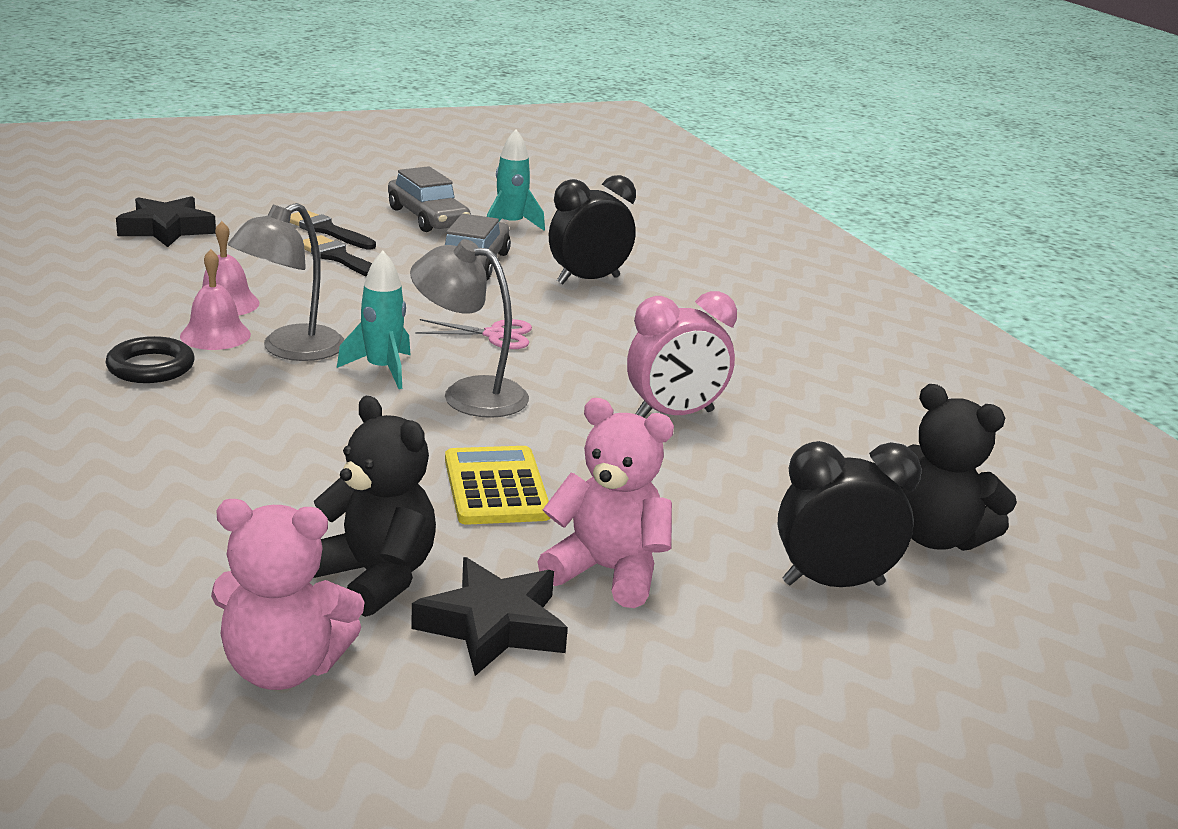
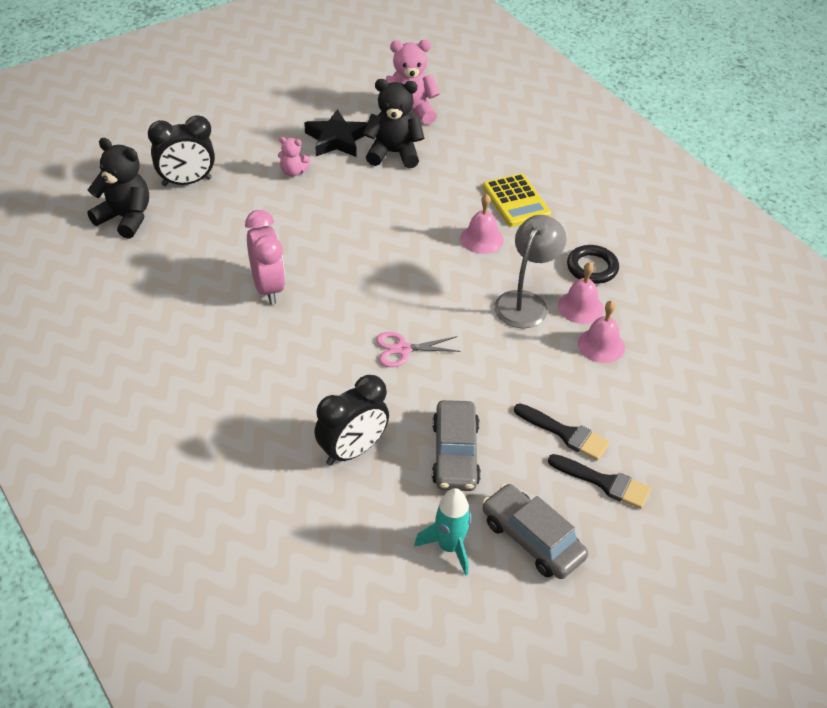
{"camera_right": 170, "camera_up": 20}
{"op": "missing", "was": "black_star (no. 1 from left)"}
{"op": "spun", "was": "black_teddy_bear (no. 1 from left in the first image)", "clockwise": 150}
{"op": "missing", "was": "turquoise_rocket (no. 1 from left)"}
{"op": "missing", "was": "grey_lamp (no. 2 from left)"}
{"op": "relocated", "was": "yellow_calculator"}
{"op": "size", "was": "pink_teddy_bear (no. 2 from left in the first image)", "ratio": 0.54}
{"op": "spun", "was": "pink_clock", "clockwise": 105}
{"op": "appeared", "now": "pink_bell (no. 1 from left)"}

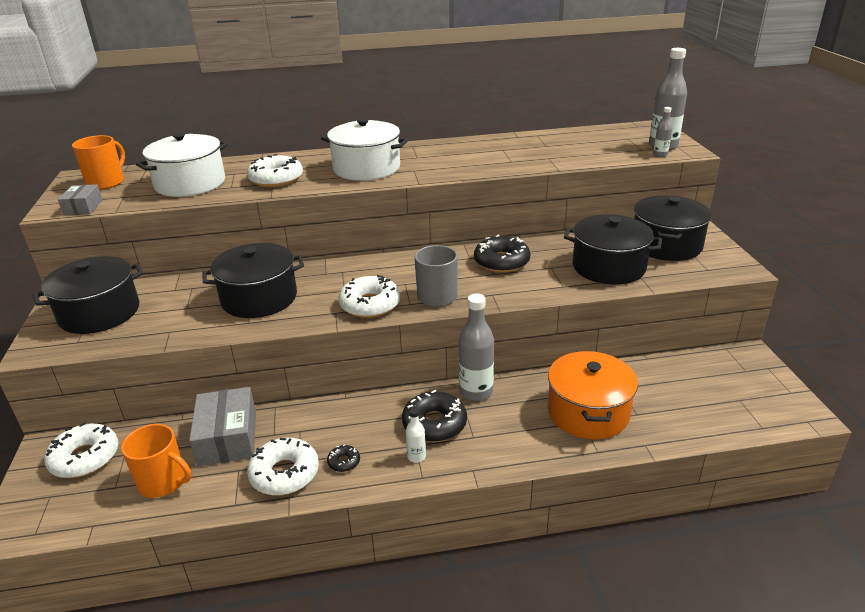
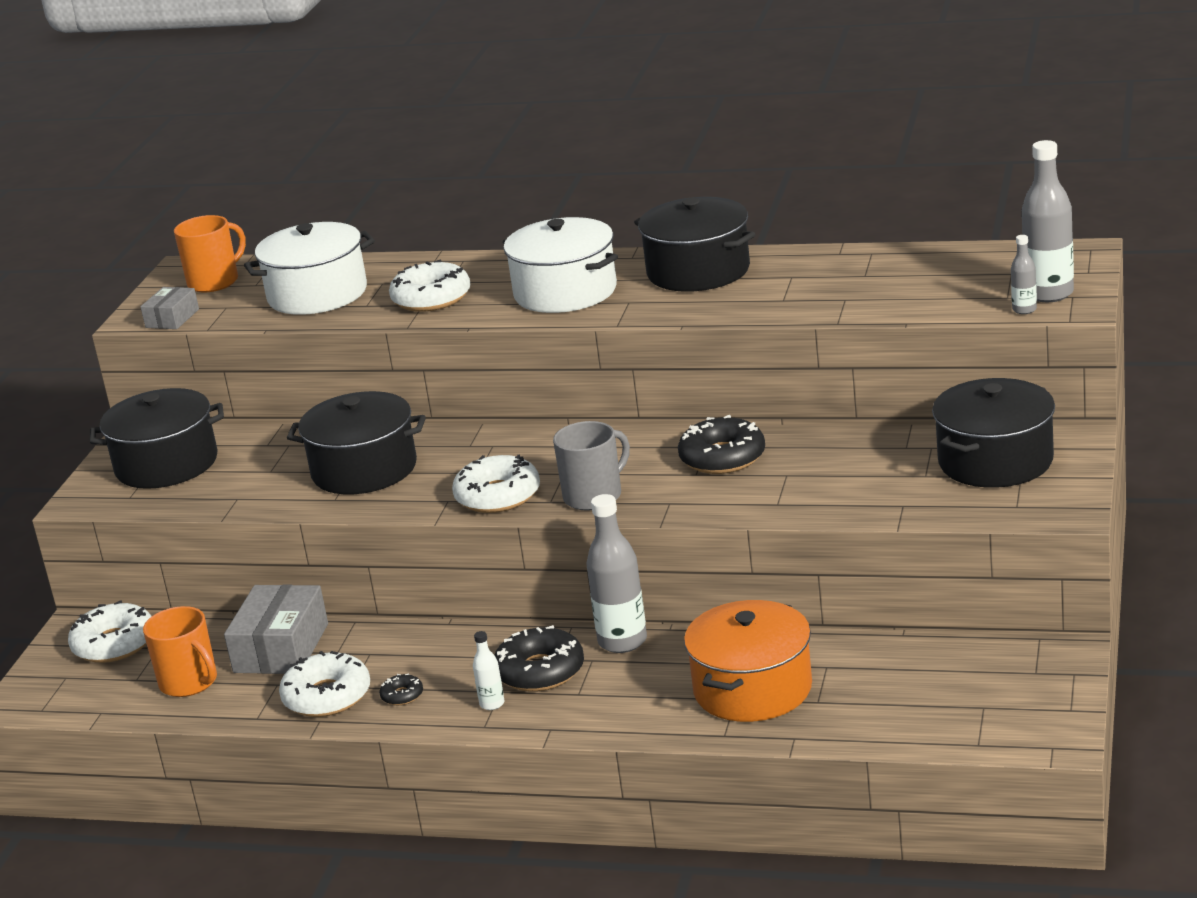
{"camera_right": 25, "camera_up": -5}
{"op": "relocated", "was": "black_pot (no. 3 from left)"}

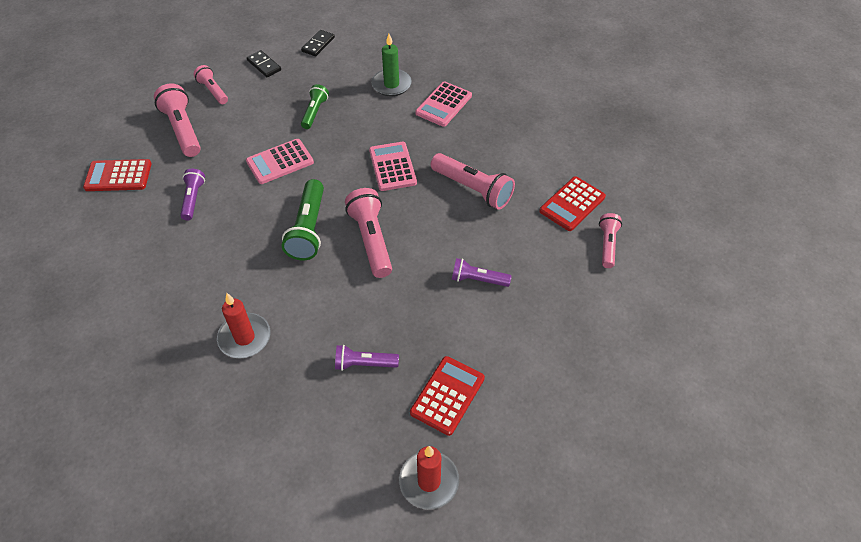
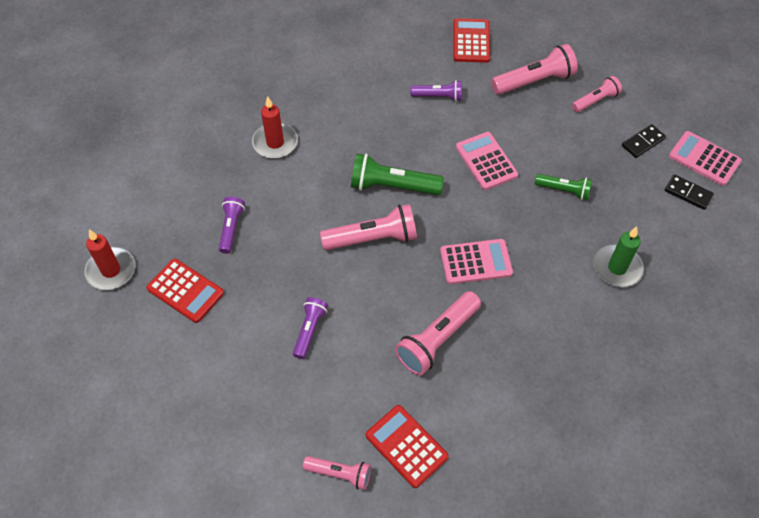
{"camera_right": 95, "camera_up": 5}
{"op": "relocated", "was": "pink_calculator (no. 3 from left)"}

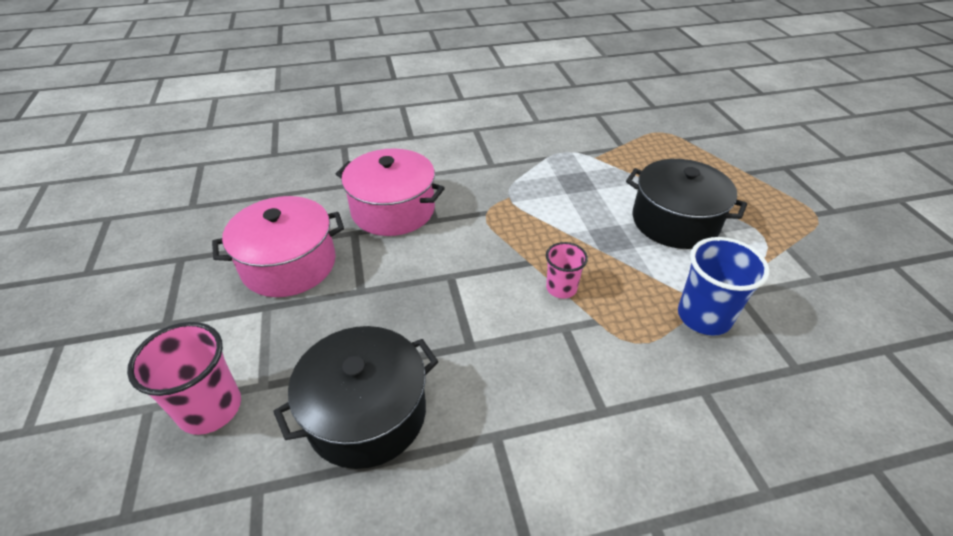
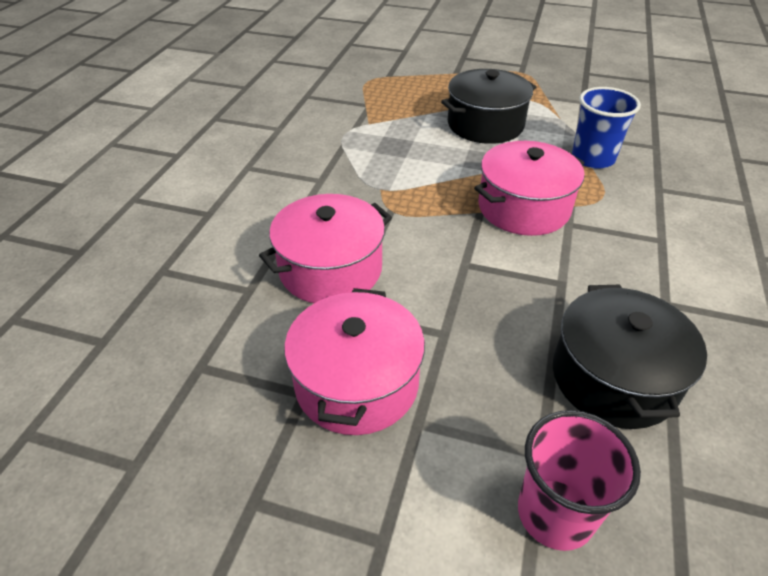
{"camera_right": -60, "camera_up": 0}
{"op": "exchanged", "was": "pink_cup (no. 2 from left)", "now": "pink_pot (no. 3 from left)"}

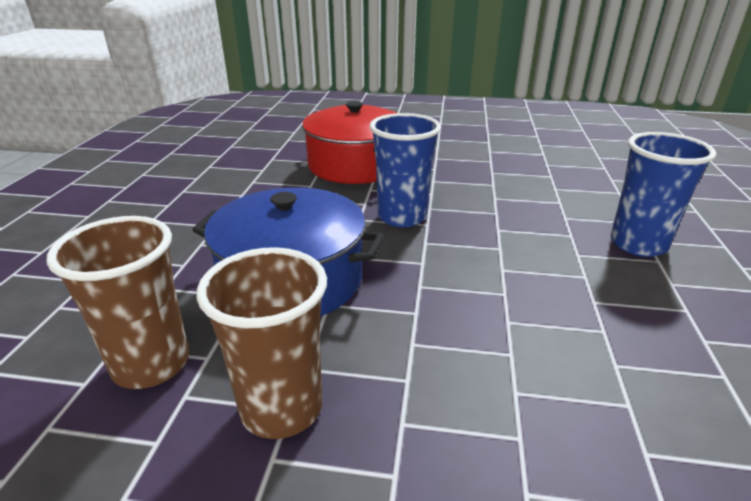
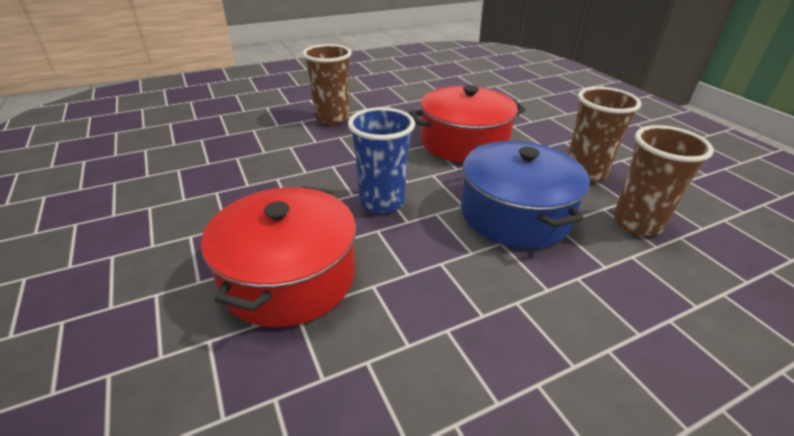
{"camera_right": -125, "camera_up": 5}
{"op": "colour", "was": "blue_cup (no. 2 from left)", "now": "brown_cup (no. 1 from left)"}
{"op": "appeared", "now": "red_pot (no. 2 from left)"}

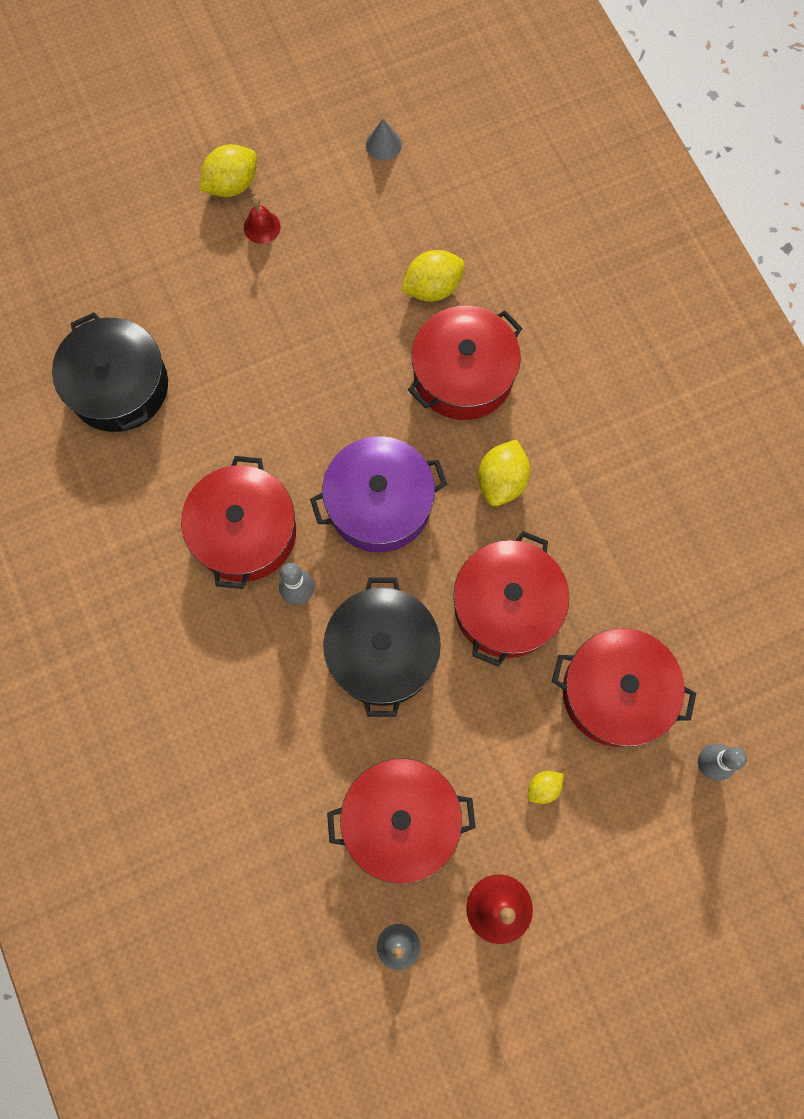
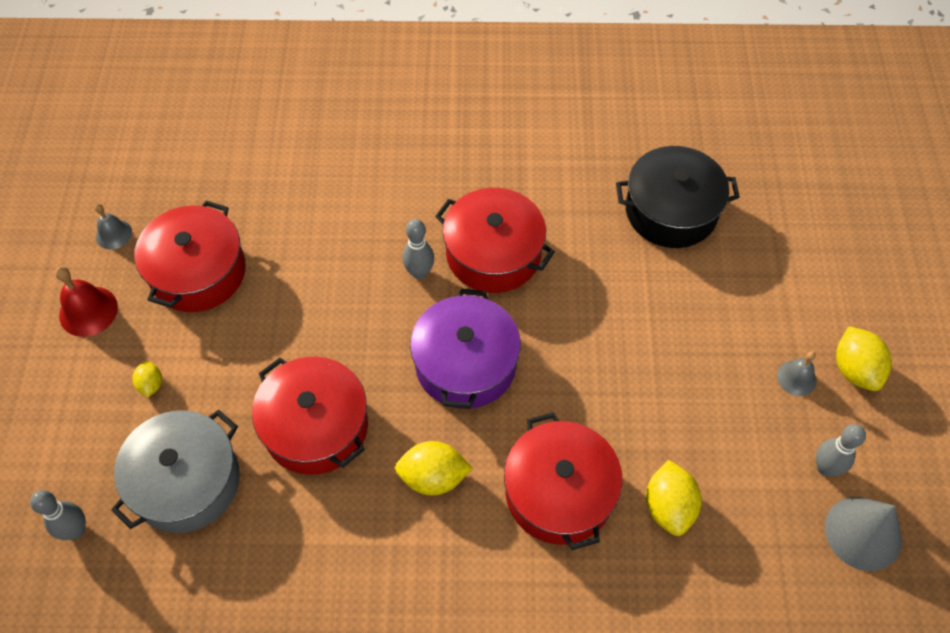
{"camera_right": 115, "camera_up": -15}
{"op": "colour", "was": "red_bell (no. 1 from left)", "now": "grey_bell (no. 2 from left)"}
{"op": "missing", "was": "black_pot (no. 2 from left)"}
{"op": "size", "was": "grey_cone", "ratio": 1.8}
{"op": "spun", "was": "yellow_lemon (no. 3 from left in the first image)", "clockwise": -45}
{"op": "colour", "was": "red_pot (no. 5 from left)", "now": "grey_pot"}
{"op": "appeared", "now": "grey_bowling_pin (no. 3 from left)"}

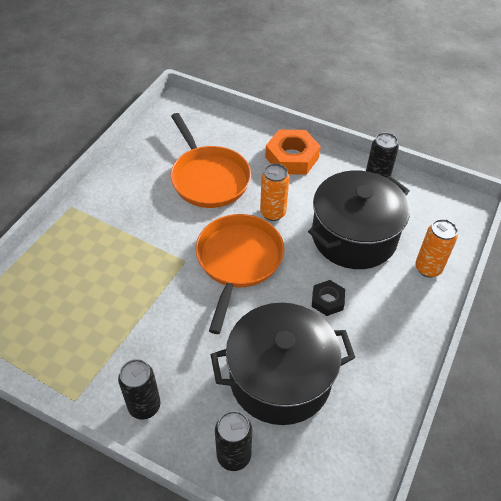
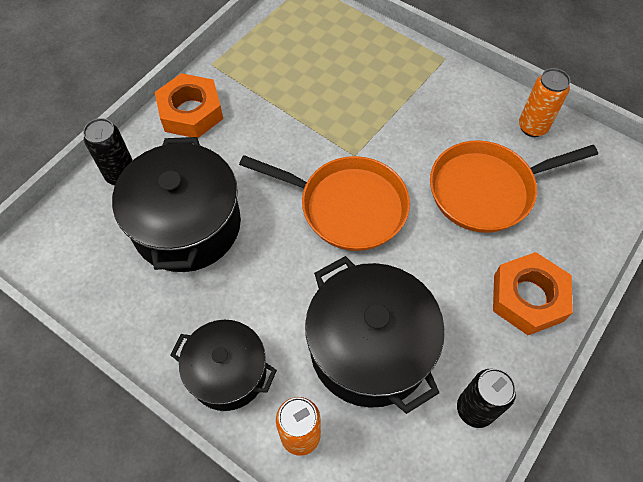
{"camera_right": 100, "camera_up": 10}
{"op": "exchanged", "was": "black_can (no. 1 from left)", "now": "orange_nut (no. 1 from left)"}
{"op": "relocated", "was": "orange_can (no. 1 from left in the first image)", "now": "orange_can (no. 2 from left)"}
{"op": "missing", "was": "black_nut"}
{"op": "appeared", "now": "black_pot (no. 2 from left)"}

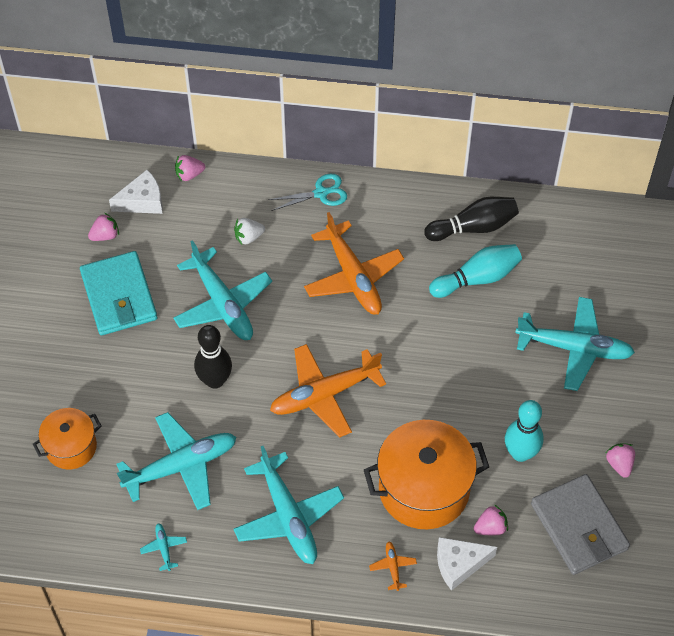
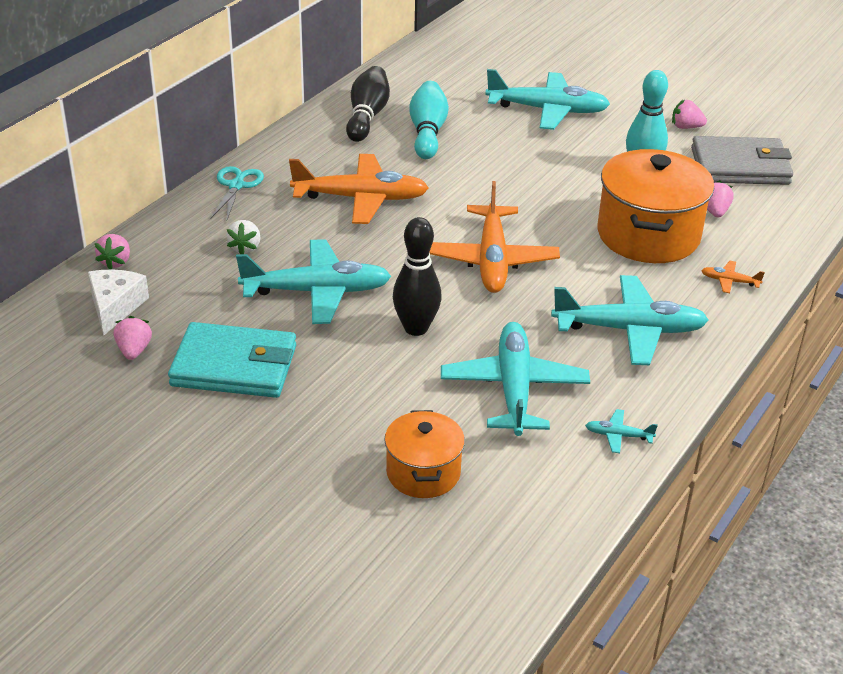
{"camera_right": -65, "camera_up": -20}
{"op": "missing", "was": "white_cheese (no. 2 from left)"}
{"op": "spun", "was": "turquoise_plane (no. 5 from left in the first image)", "clockwise": 60}

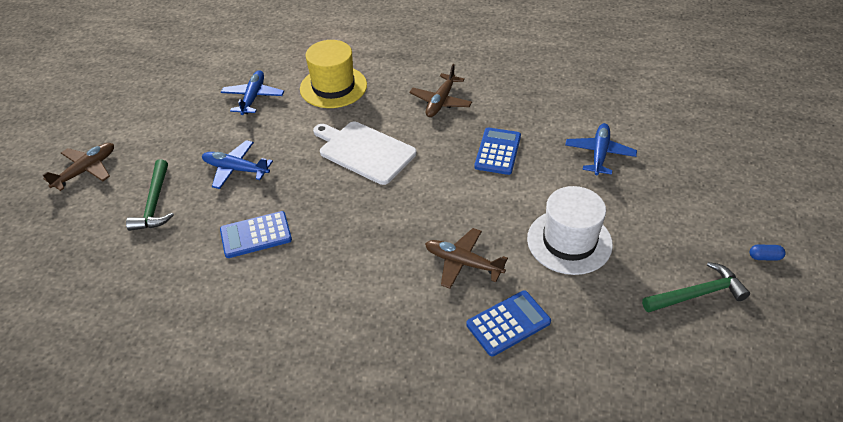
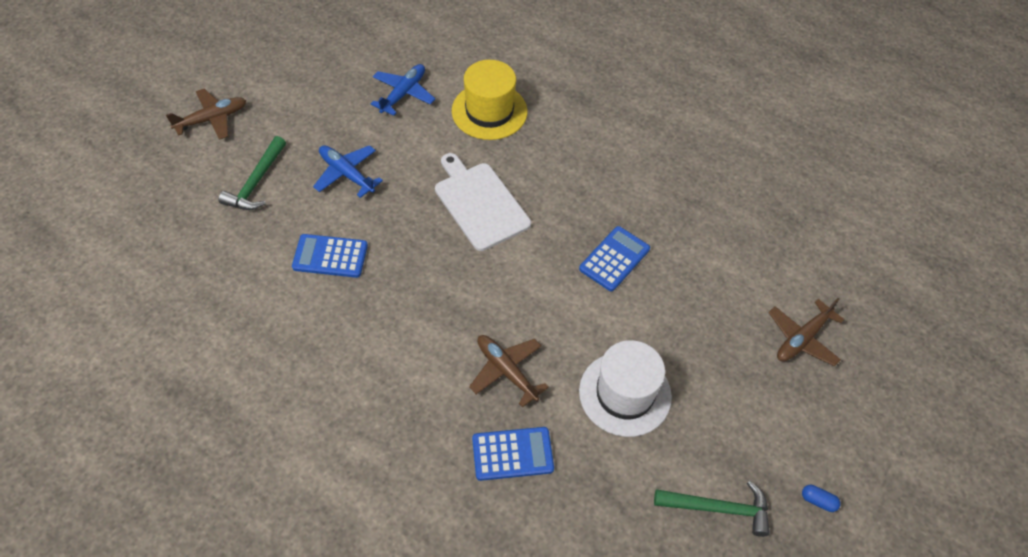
{"camera_right": 20, "camera_up": 10}
{"op": "relocated", "was": "brown_plane (no. 2 from left in the first image)", "now": "brown_plane (no. 3 from left)"}
{"op": "missing", "was": "blue_plane (no. 3 from left)"}

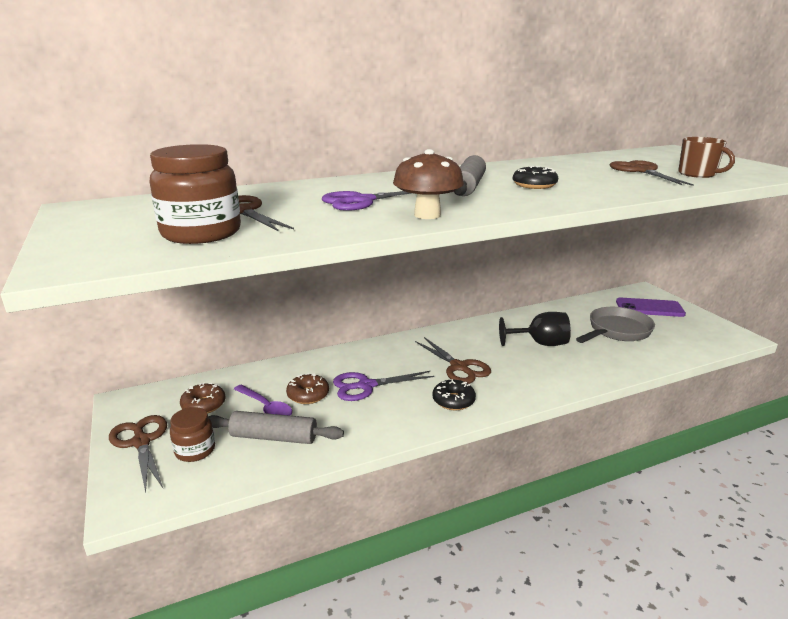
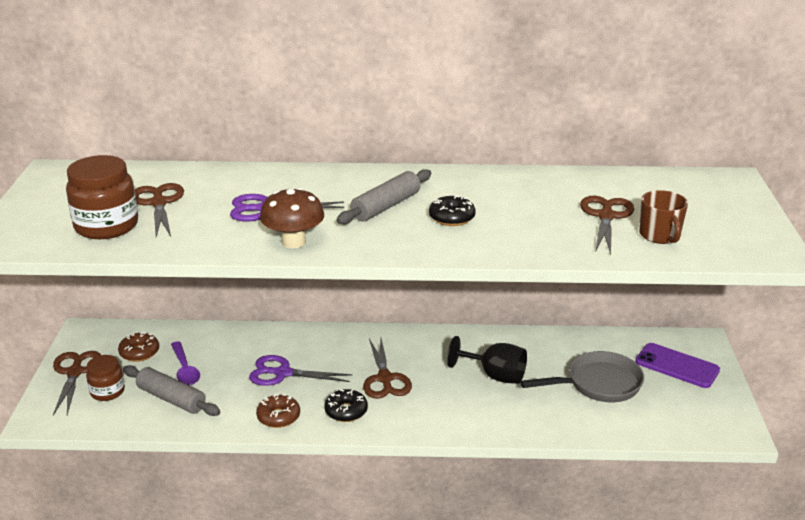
{"camera_right": 25, "camera_up": 5}
{"op": "relocated", "was": "brown_donut (no. 2 from left)"}

